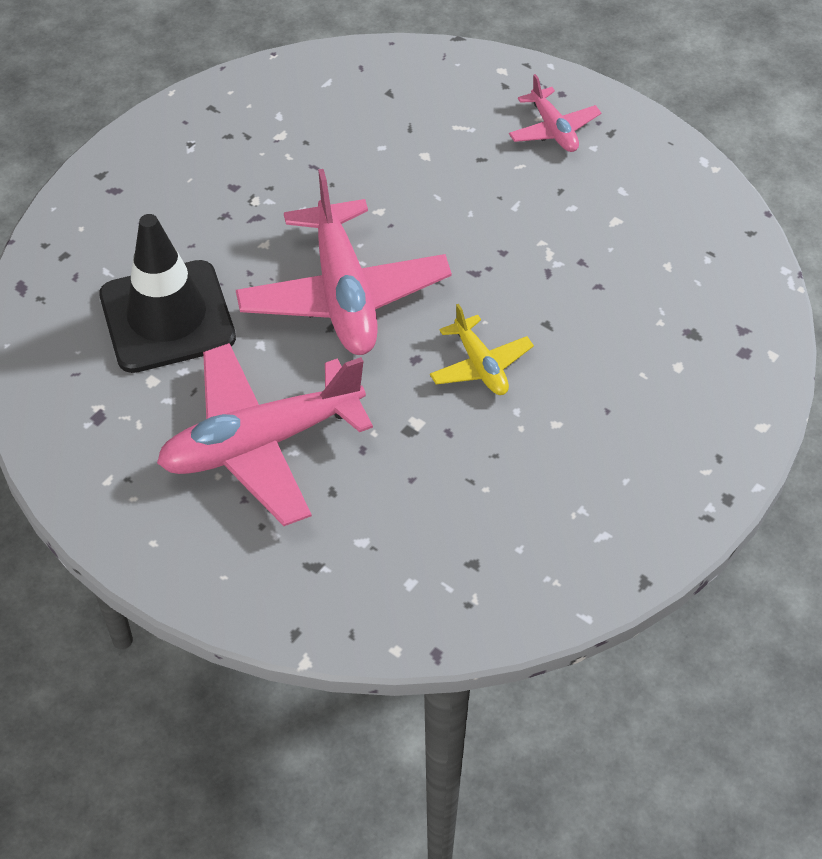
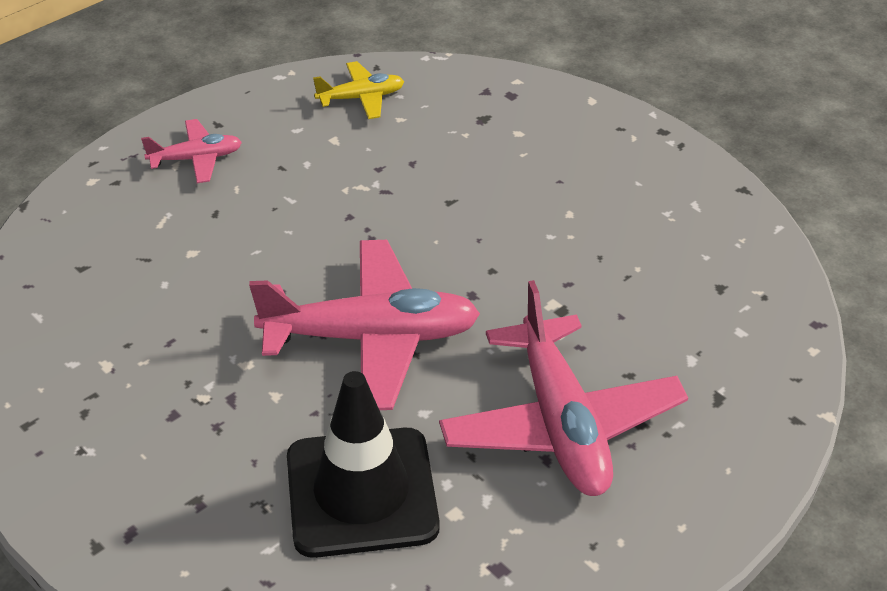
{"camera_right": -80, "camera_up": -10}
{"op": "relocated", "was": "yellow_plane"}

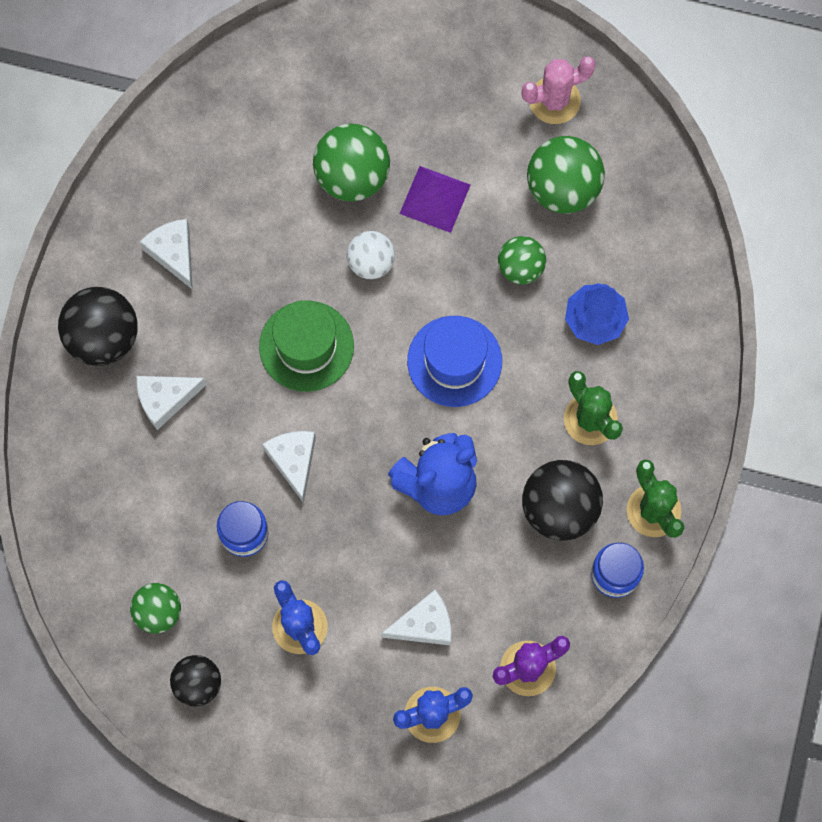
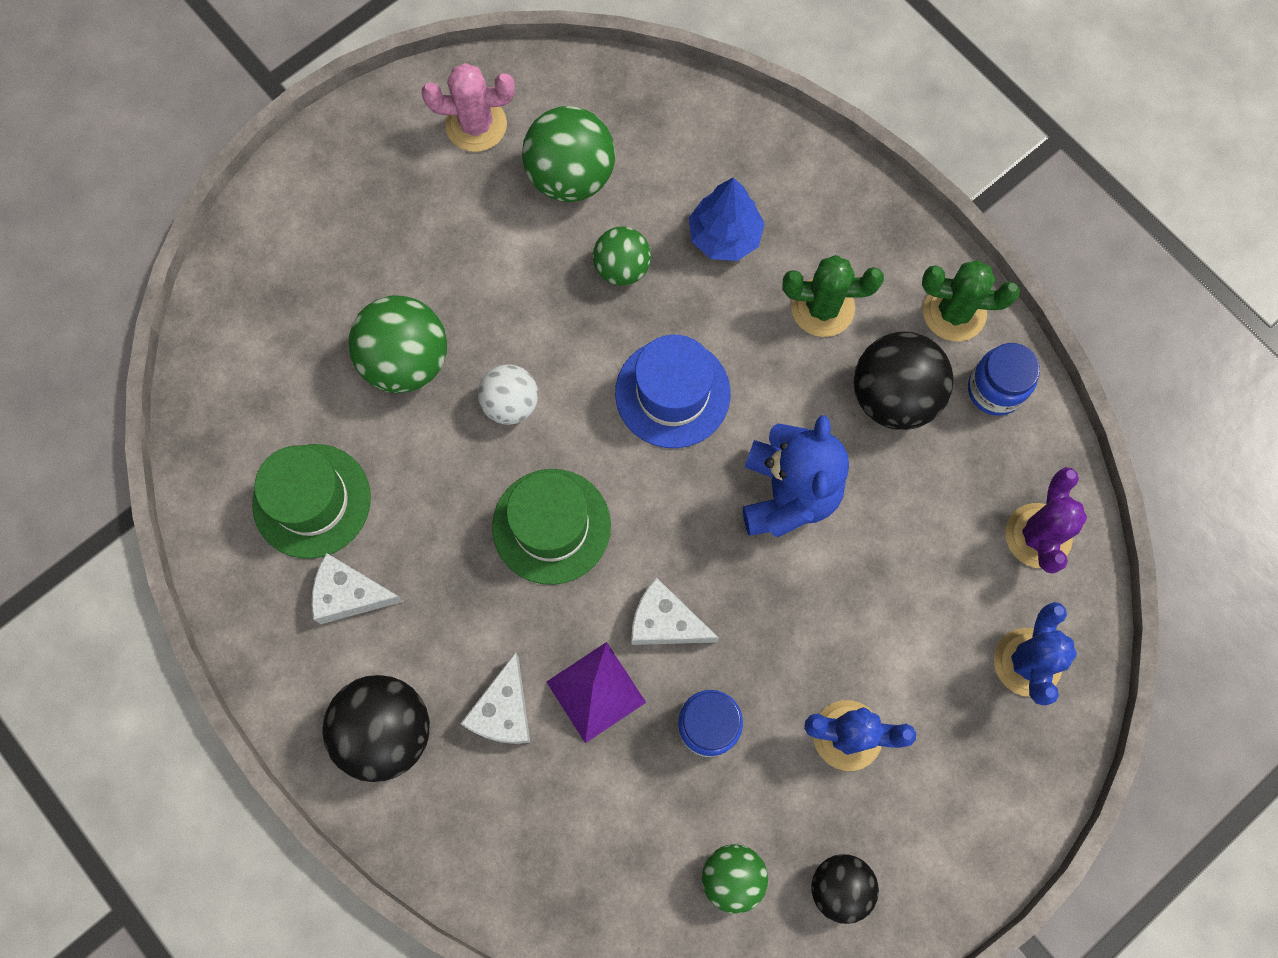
{"camera_right": -55, "camera_up": 0}
{"op": "missing", "was": "white_cheese (no. 4 from left)"}
{"op": "relocated", "was": "purple_pyramid"}
{"op": "spun", "was": "pink_cactus", "clockwise": 75}
{"op": "appeared", "now": "green_hat (no. 1 from left)"}

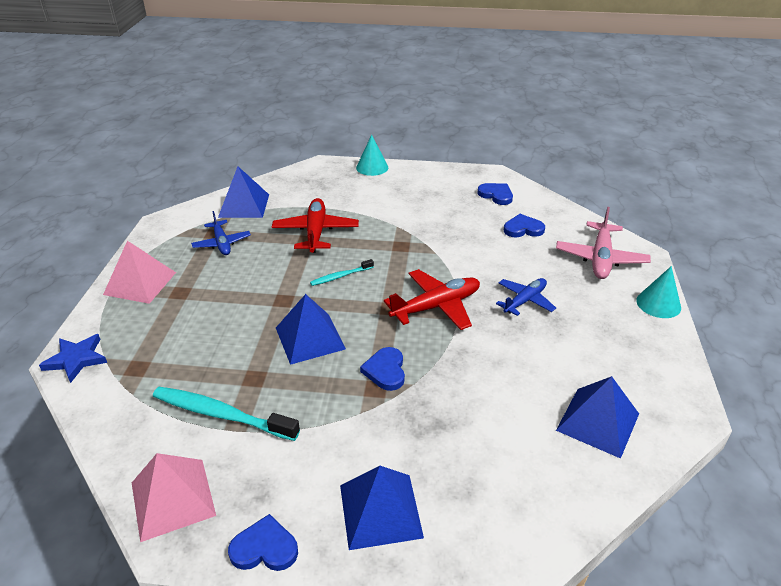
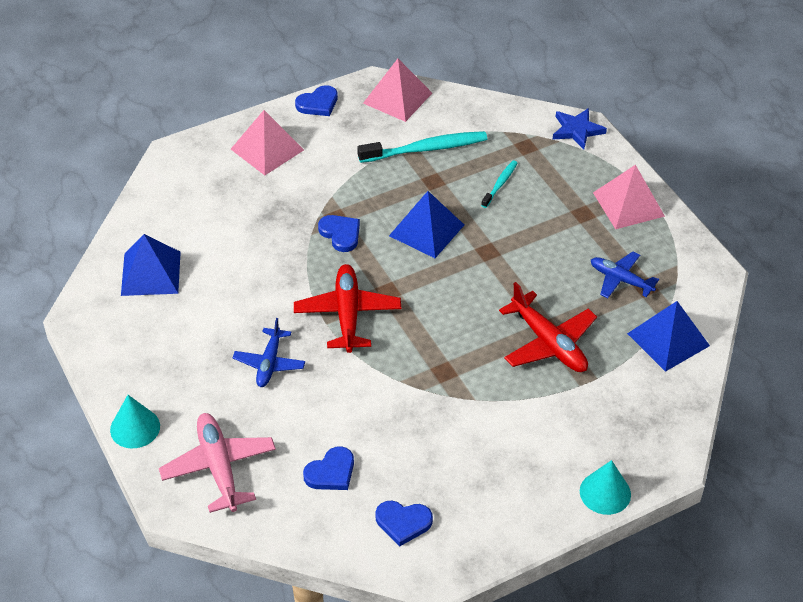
{"camera_right": 145, "camera_up": 10}
{"op": "relocated", "was": "turquoise_toothbrush (no. 2 from left)"}
{"op": "colour", "was": "blue_pyramid (no. 3 from left)", "now": "pink_pyramid (no. 1 from left)"}
{"op": "spun", "was": "red_plane (no. 2 from left in the first image)", "clockwise": 150}

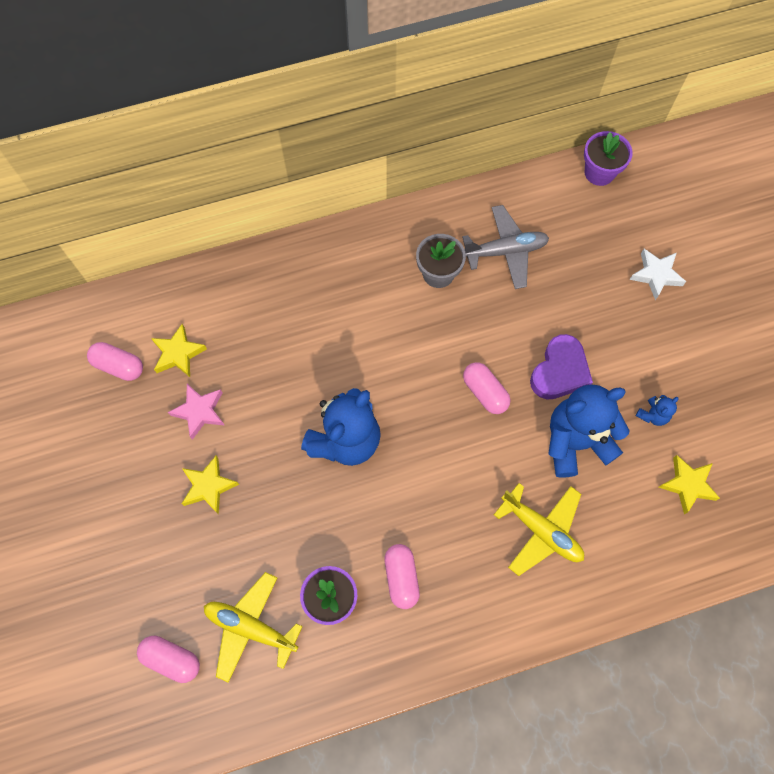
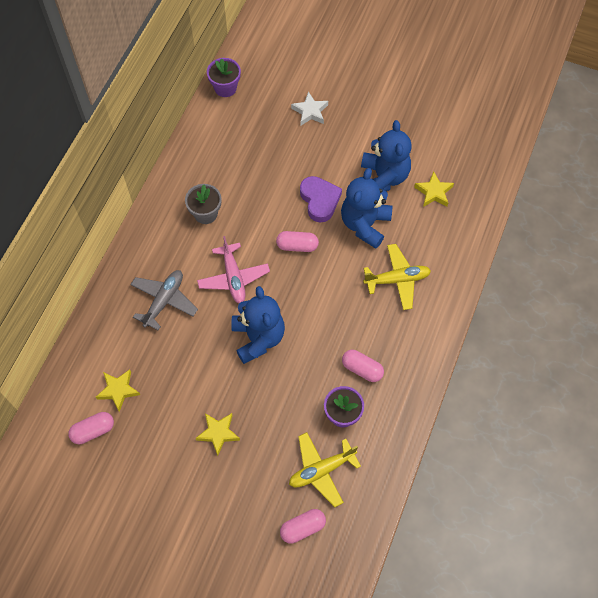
{"camera_right": -50, "camera_up": -5}
{"op": "missing", "was": "pink_star"}
{"op": "relocated", "was": "grey_plane"}
{"op": "size", "was": "blue_teddy_bear (no. 3 from left)", "ratio": 2.37}
{"op": "appeared", "now": "pink_plane"}

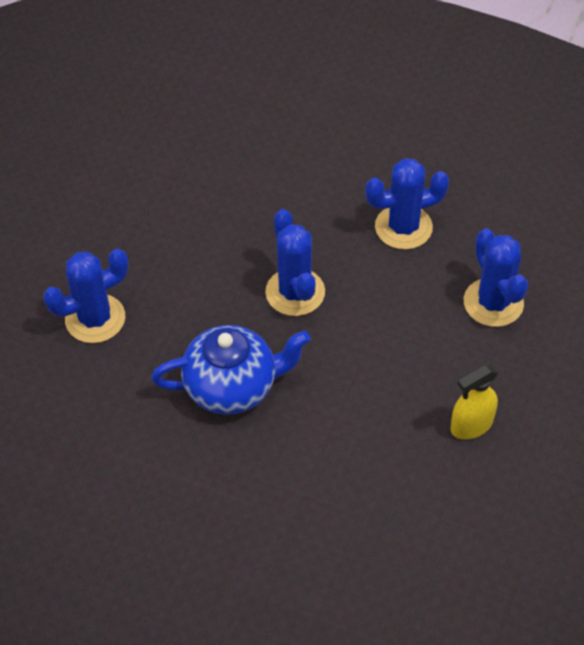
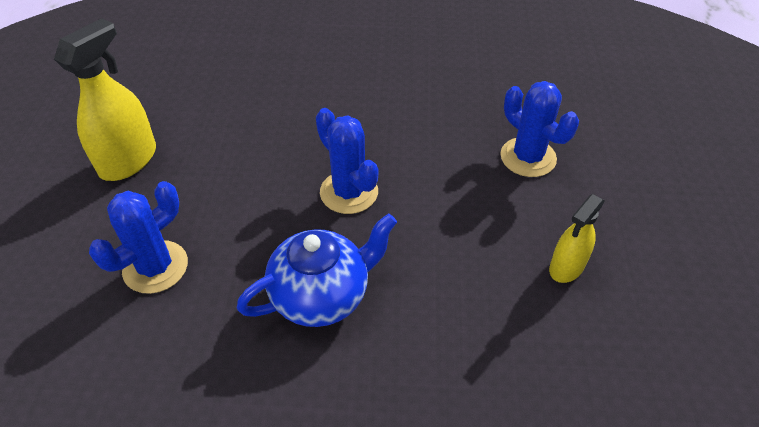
{"camera_right": -20, "camera_up": -5}
{"op": "missing", "was": "blue_cactus (no. 3 from left)"}
{"op": "appeared", "now": "yellow_spray_bottle (no. 1 from left)"}

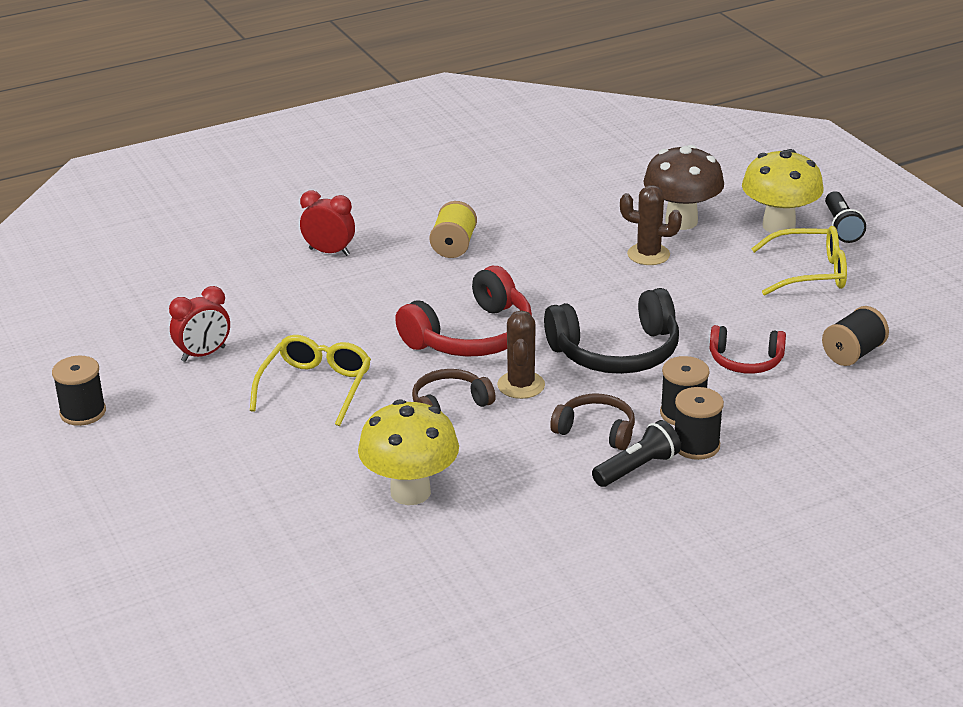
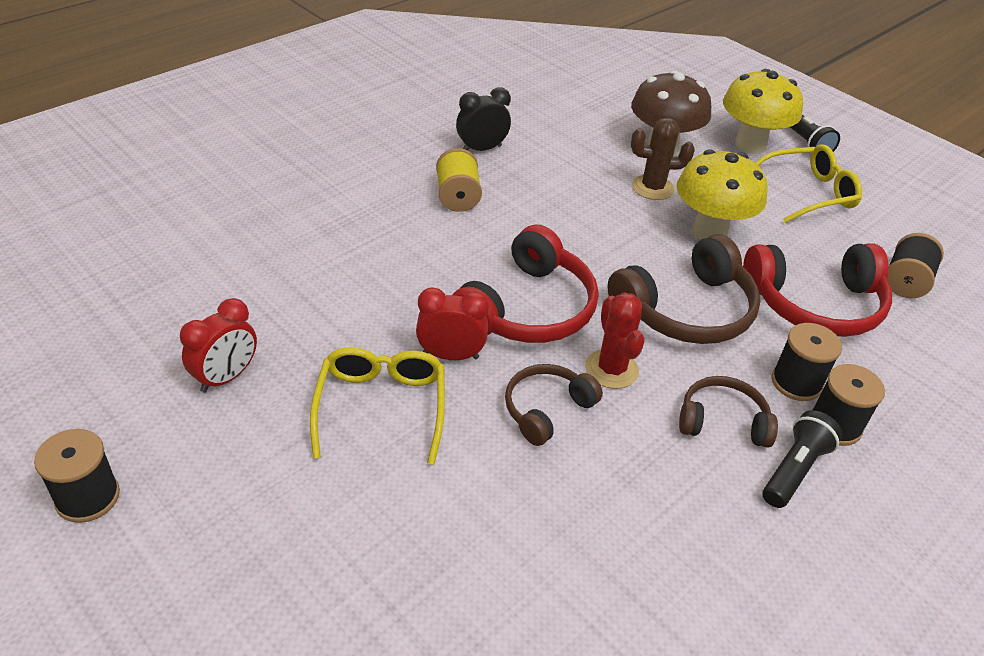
{"camera_right": -20, "camera_up": 10}
{"op": "relocated", "was": "red_clock (no. 2 from left)"}
{"op": "relocated", "was": "yellow_mushroom (no. 1 from left)"}
{"op": "colour", "was": "brown_cactus (no. 1 from left)", "now": "red_cactus"}
{"op": "colour", "was": "black_headphones", "now": "brown_headphones (no. 2 from left)"}
{"op": "size", "was": "red_headphones (no. 2 from left)", "ratio": 1.72}
{"op": "appeared", "now": "black_clock"}

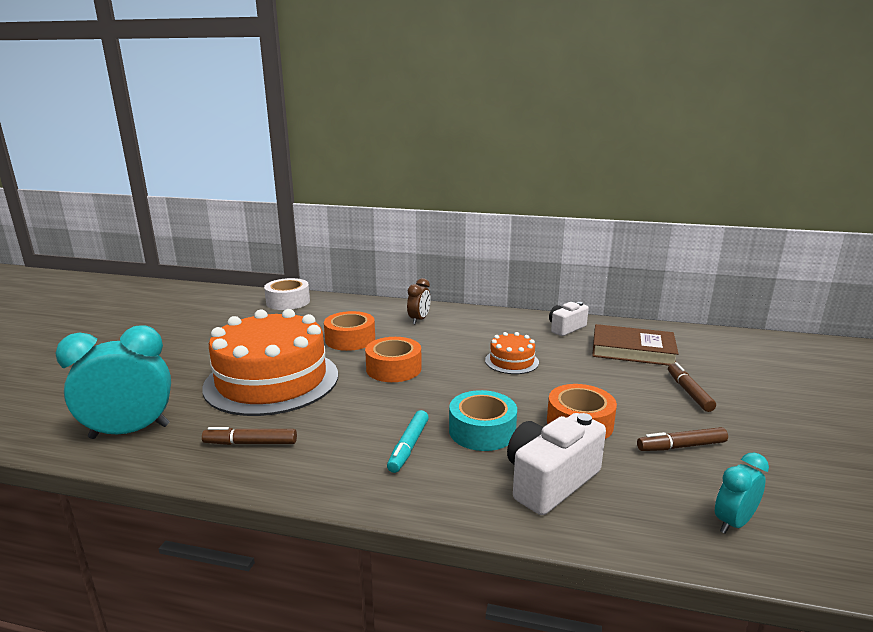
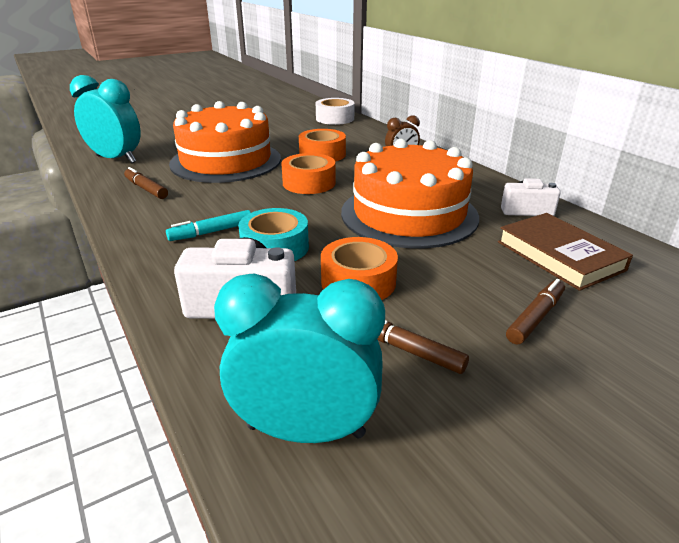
{"camera_right": 45, "camera_up": 10}
{"op": "size", "was": "orange_cake (no. 2 from left)", "ratio": 2.29}
{"op": "size", "was": "turquoise_clock (no. 2 from left)", "ratio": 1.88}

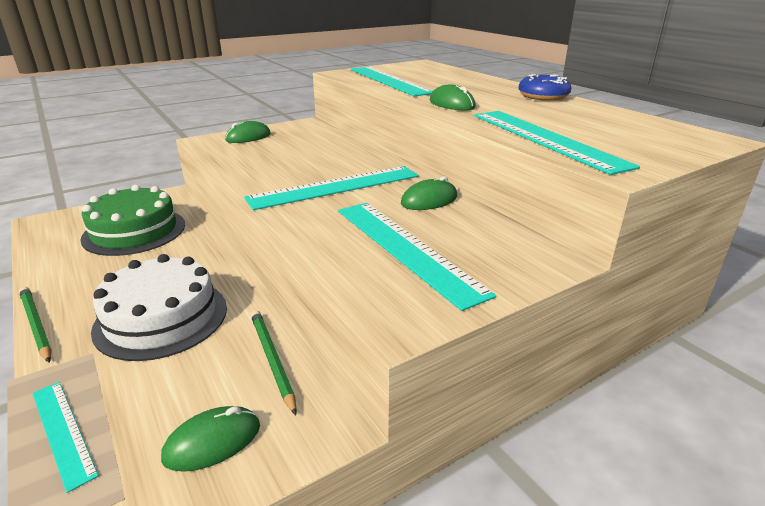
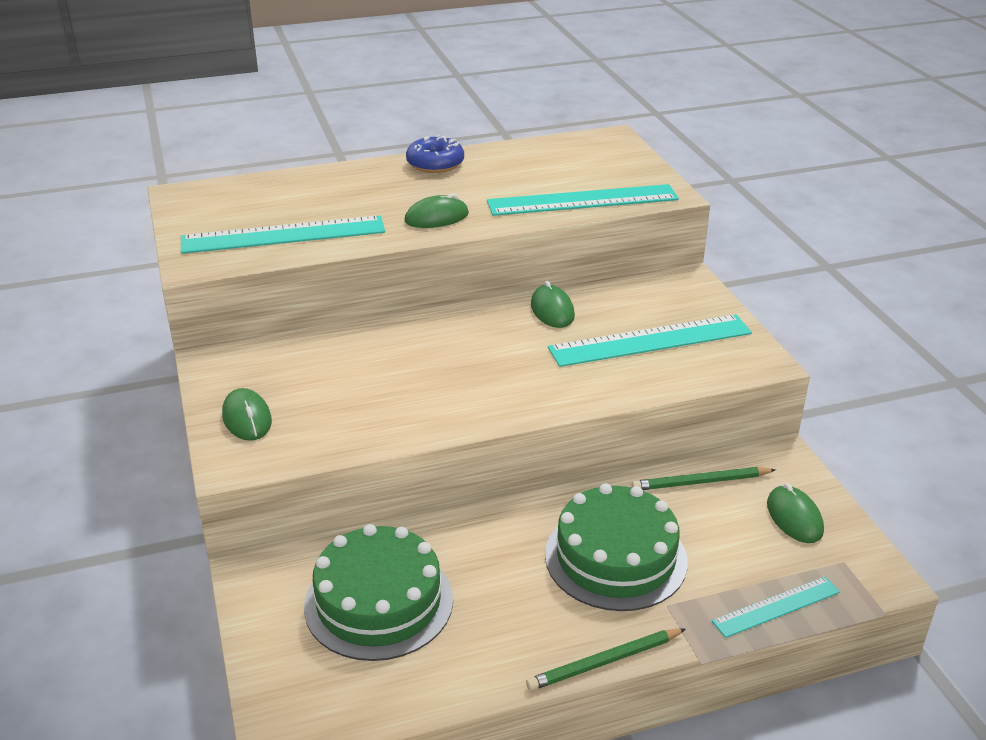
{"camera_right": -75, "camera_up": 5}
{"op": "colour", "was": "white_cake", "now": "green_cake (no. 2 from left)"}
{"op": "missing", "was": "turquoise_ruler (no. 2 from left)"}

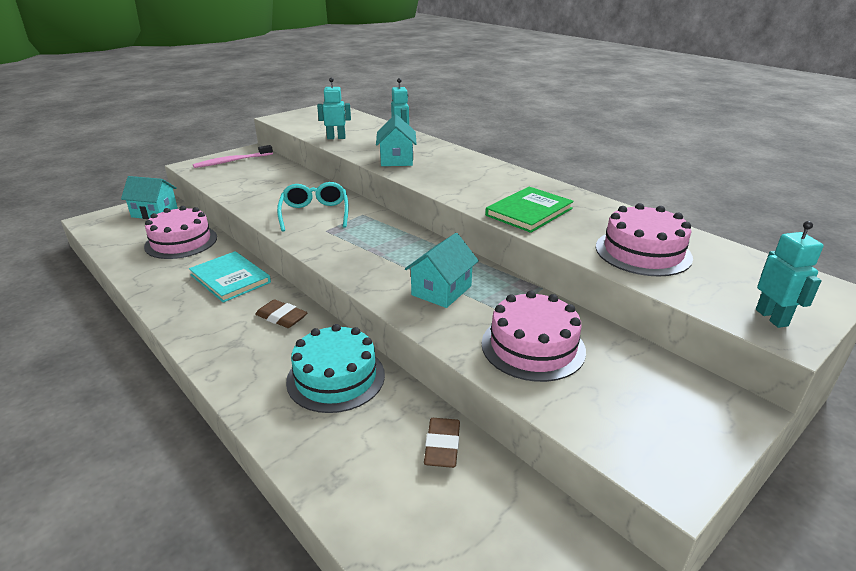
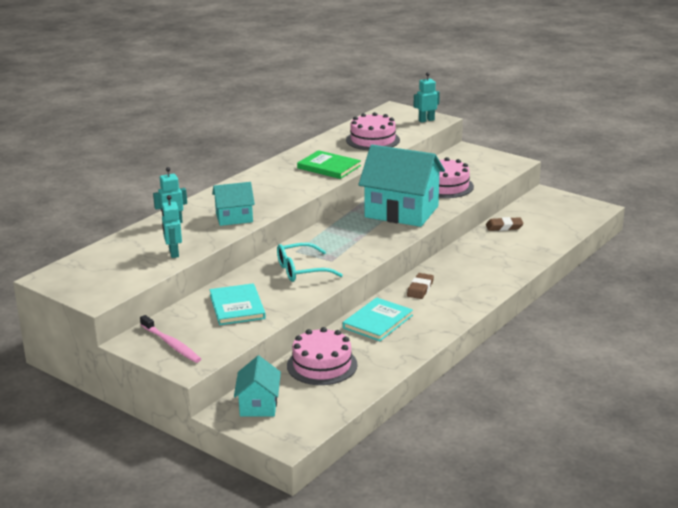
{"camera_right": -100, "camera_up": -5}
{"op": "missing", "was": "turquoise_cake"}
{"op": "size", "was": "turquoise_house (no. 3 from left)", "ratio": 1.91}
{"op": "appeared", "now": "turquoise_book (no. 1 from left)"}

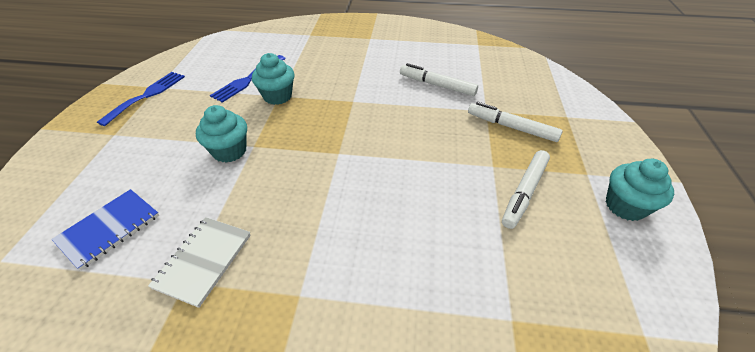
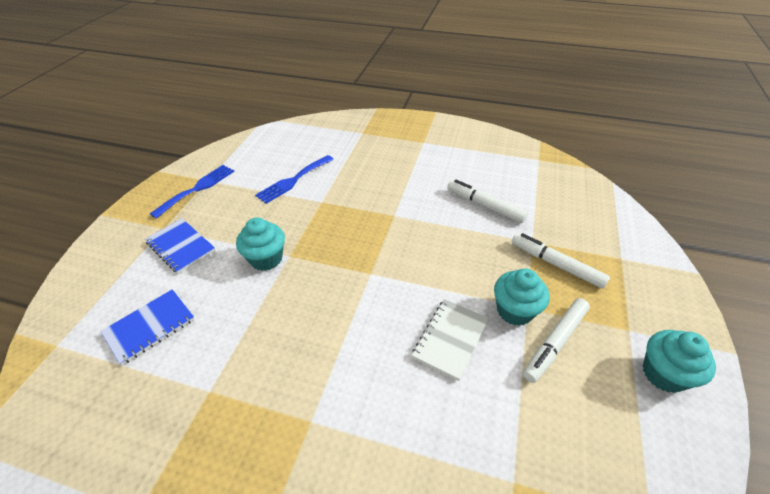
{"camera_right": 10, "camera_up": 0}
{"op": "relocated", "was": "white_notebook"}
{"op": "relocated", "was": "turquoise_cupcake (no. 2 from left)"}
{"op": "appeared", "now": "blue_notebook (no. 2 from left)"}

